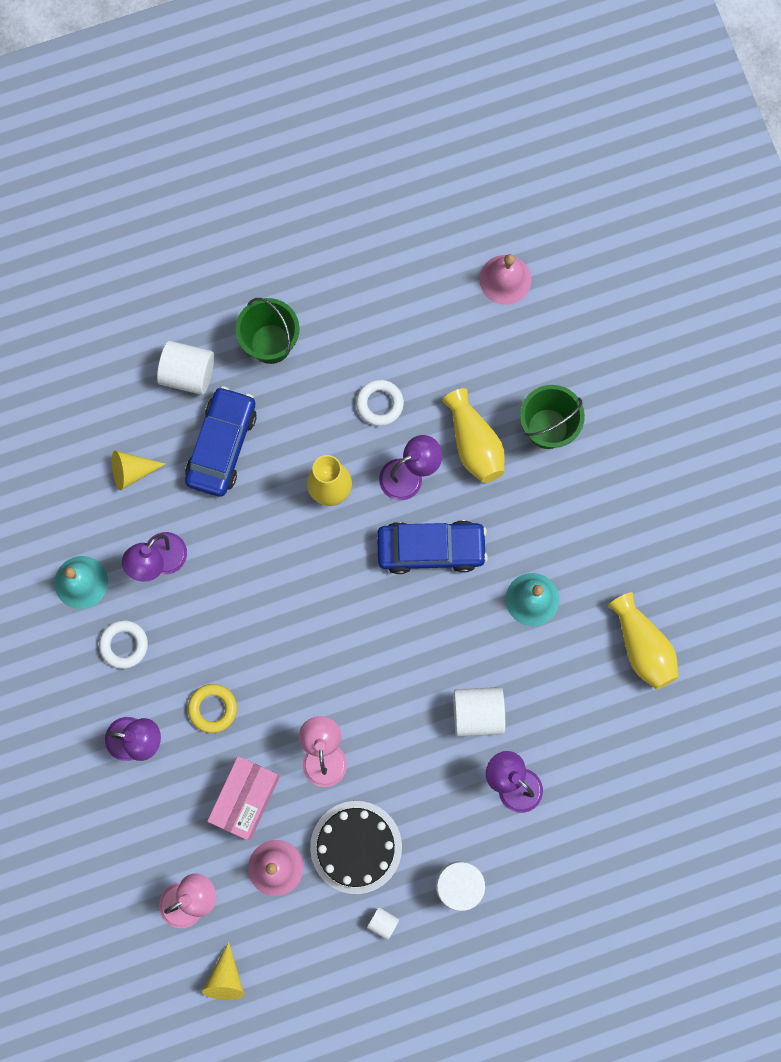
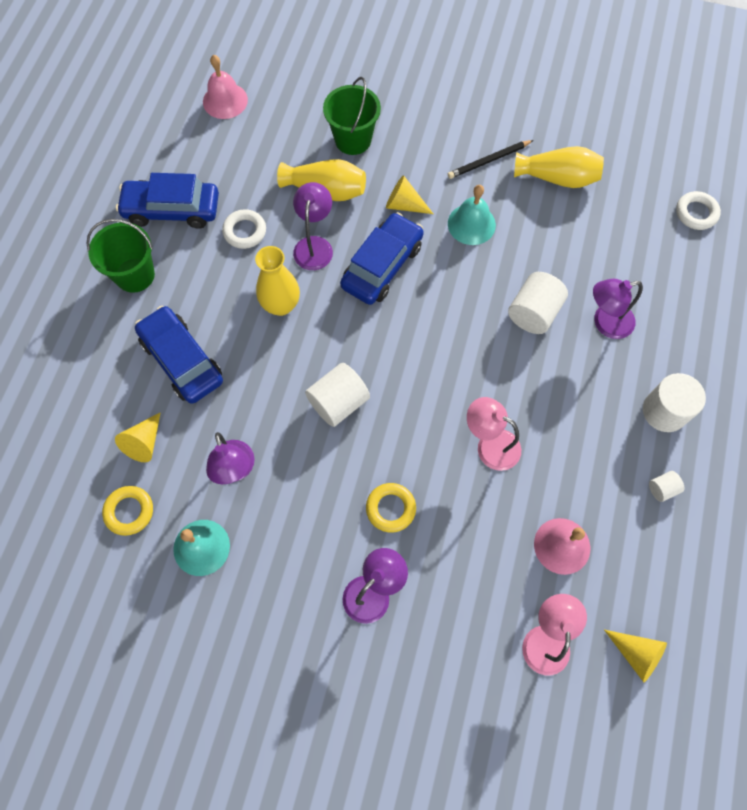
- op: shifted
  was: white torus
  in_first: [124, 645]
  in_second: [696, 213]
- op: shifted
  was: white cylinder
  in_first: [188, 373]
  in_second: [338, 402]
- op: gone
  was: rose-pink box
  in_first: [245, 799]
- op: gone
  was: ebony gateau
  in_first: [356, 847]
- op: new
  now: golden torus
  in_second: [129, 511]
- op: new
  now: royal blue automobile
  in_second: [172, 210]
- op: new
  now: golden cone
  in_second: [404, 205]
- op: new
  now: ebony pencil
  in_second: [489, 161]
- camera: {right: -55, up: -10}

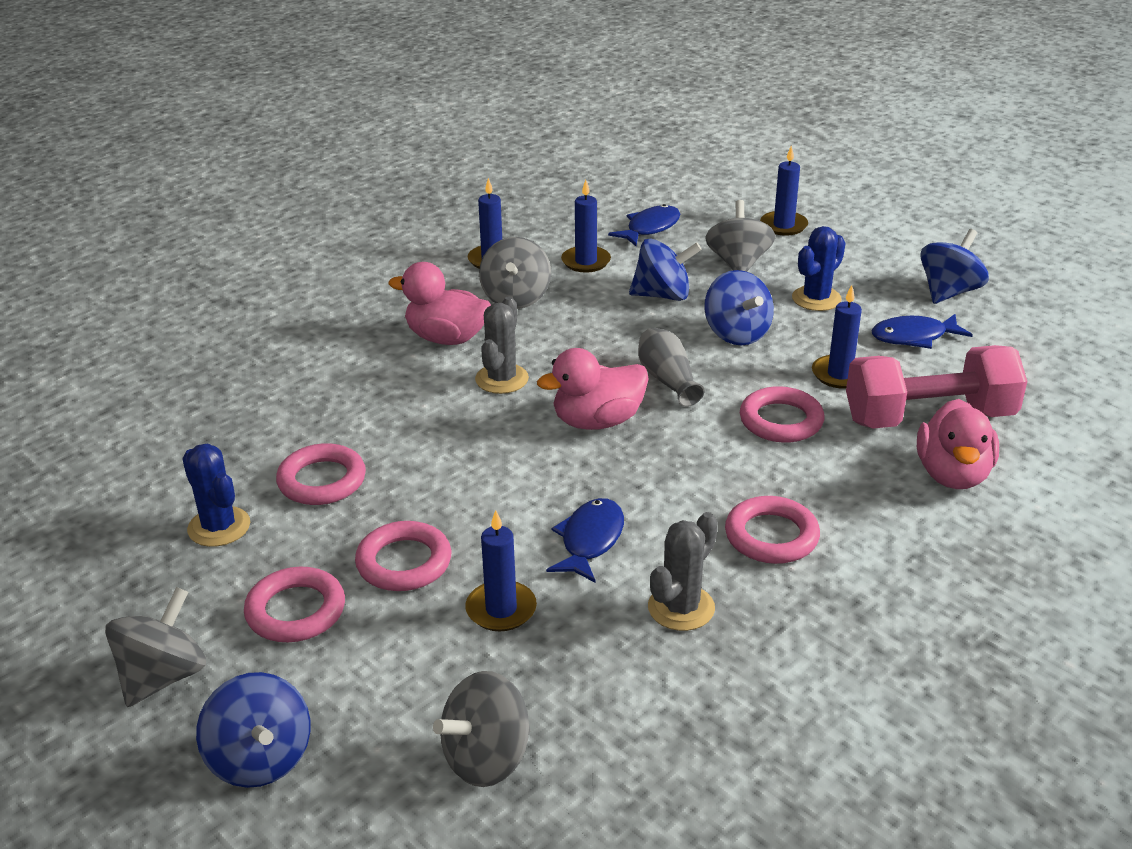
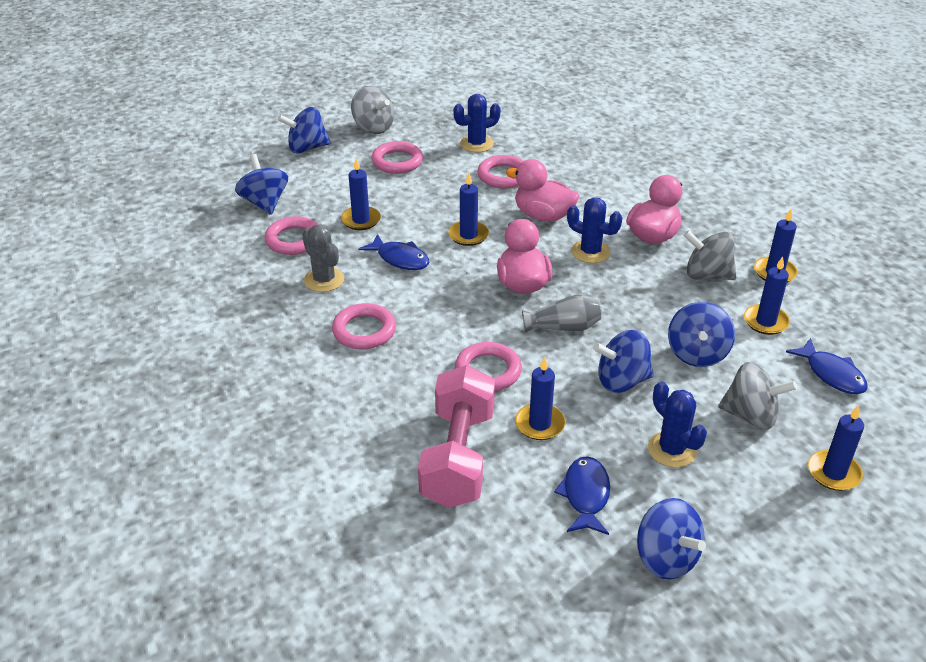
- op: shifted
  was: rose-pink torus
  in_first: [404, 562]
  in_second: [294, 240]
- op: repainted
  was: ash-grey toy top
  now: royal blue toy top
  in_first: [487, 758]
  in_second: [264, 203]
- op: repainted
  was: ash-grey cactus
  now: royal blue cactus
  in_first: [502, 379]
  in_second: [590, 252]
- op: shifted
  was: rose-pink toy duck
  in_first: [952, 474]
  in_second: [543, 216]
- op: new
  now: royal blue pillar candle
  in_second: [468, 235]
- camera: {right: 105, up: 5}

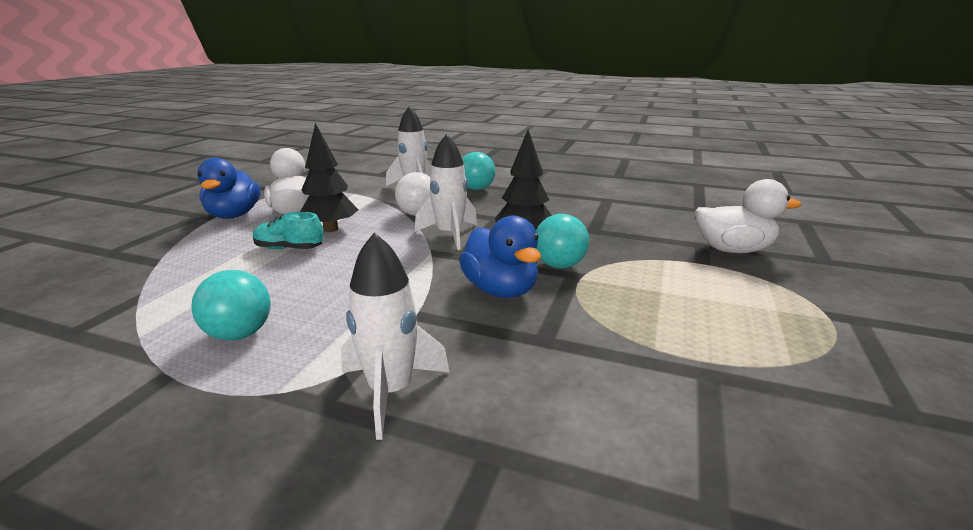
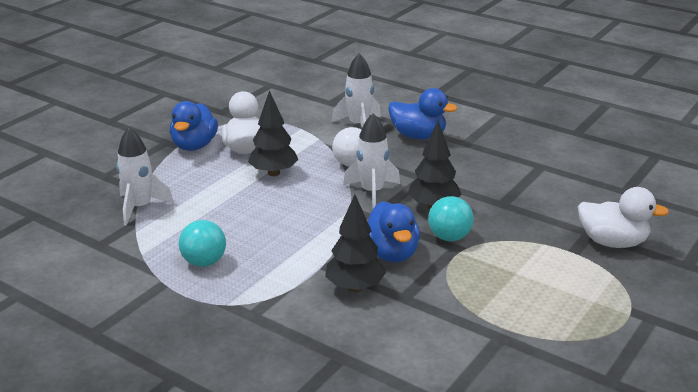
- op: gone
  was: teal lace-up shoe
  in_first: [289, 248]
- op: shifted
  was: white rocket
  in_first: [391, 391]
  in_second: [140, 207]
- op: swapped
  was: teal ball
  now: royal blue toy duck
  in_first: [476, 189]
  in_second: [418, 136]
- op: new
  now: ebony toy tree
  in_second: [355, 287]
- camera: {right: 15, up: 5}

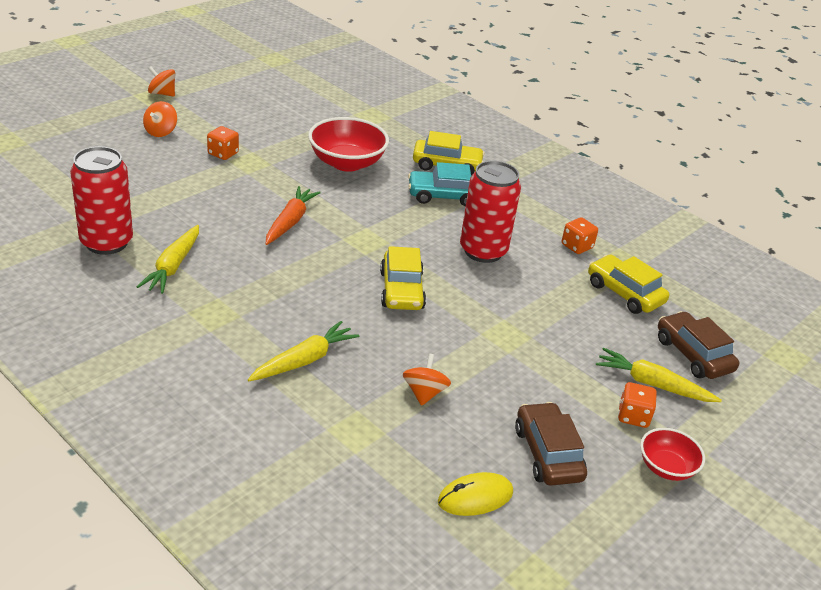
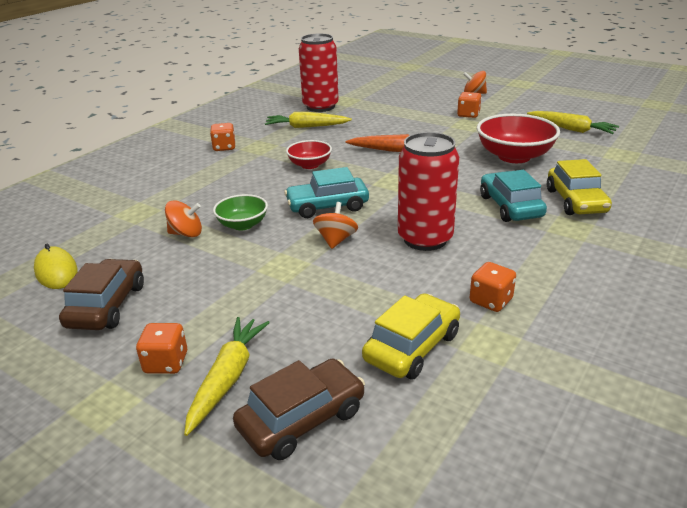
- op: shifted
  was: orange toy top
  in_first: [162, 93]
  in_second: [336, 240]
- op: shifted
  was: golden root vegetable
  in_first: [304, 360]
  in_second: [571, 129]
- op: repainted
  was: golden automobile
  now: teal automobile
  in_first: [401, 290]
  in_second: [327, 206]
- op: rotated
  was: russet automobile
  in_first: [547, 454]
  in_second: [107, 305]
  clockwise: -60
- op: shifted
  was: crimson deep dish
  in_first: [666, 467]
  in_second: [310, 165]
- op: new
  now: orange game die
  in_second: [224, 147]
- op: new
  now: leaf-green deep dish
  in_second: [243, 225]
- camera: {right: 85, up: -5}

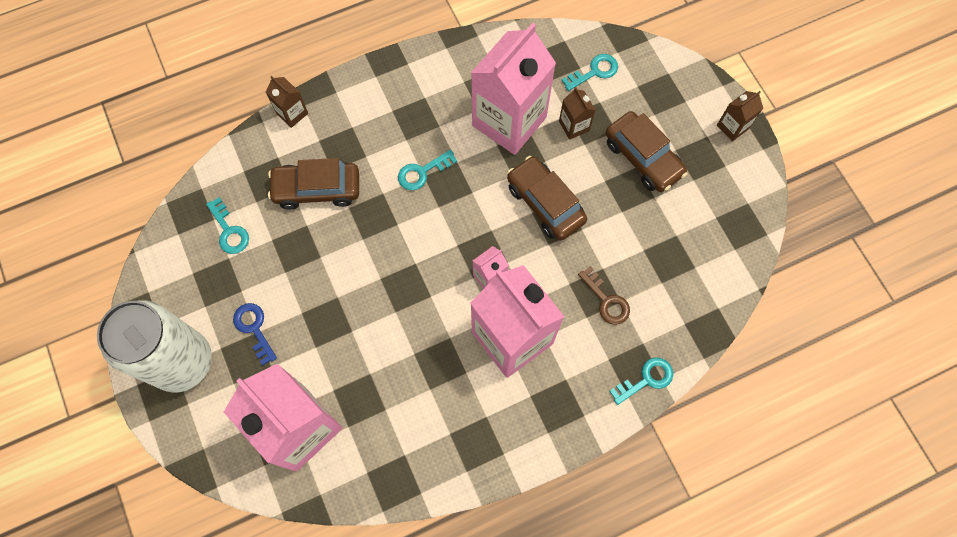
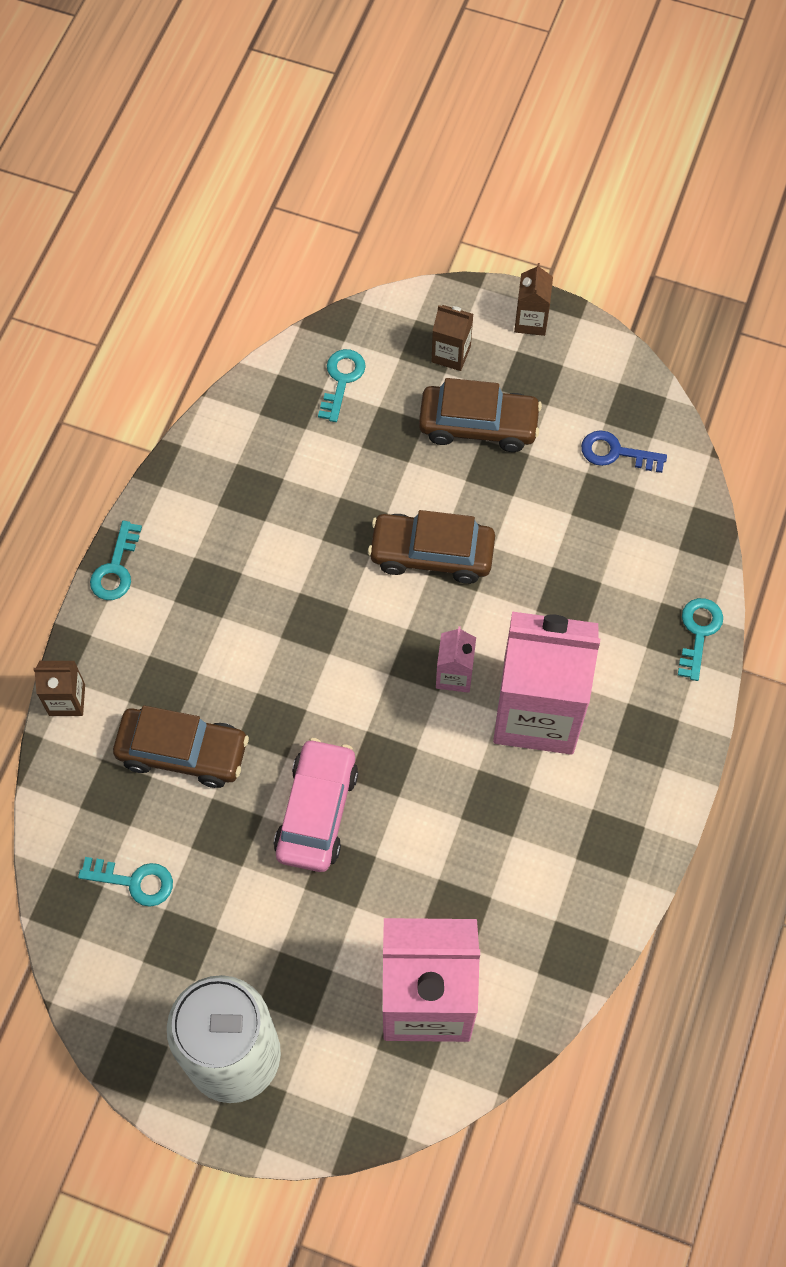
- op: shifted
  was: royal blue door key
  in_first: [254, 329]
  in_second: [616, 453]
- op: rotated
  was: russet automobile
  in_first: [317, 189]
  in_second: [183, 752]
  clockwise: -120
- op: shifted
  was: teal door key
  in_first: [422, 172]
  in_second: [116, 568]
- op: gone
  was: rose-pink carton
  in_first: [509, 121]
- op: shifted
  was: russet carton
  in_first: [574, 126]
  in_second: [451, 354]
- op: gone
  was: russet door key
  in_first: [606, 300]
- op: new
  now: rose-pink automobile
  in_second: [317, 811]
- camera: {right: -45, up: -5}

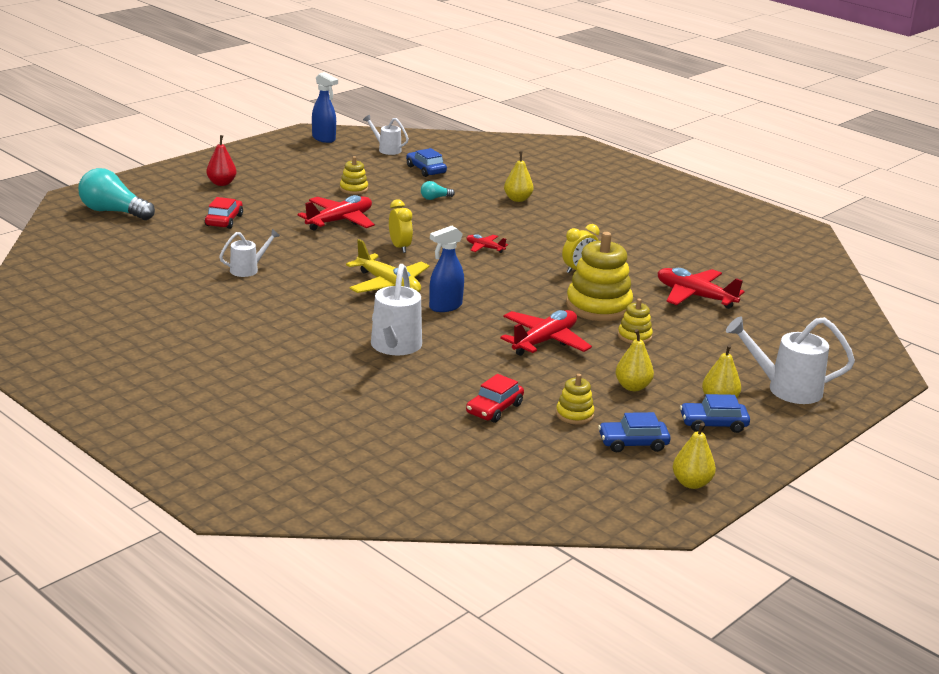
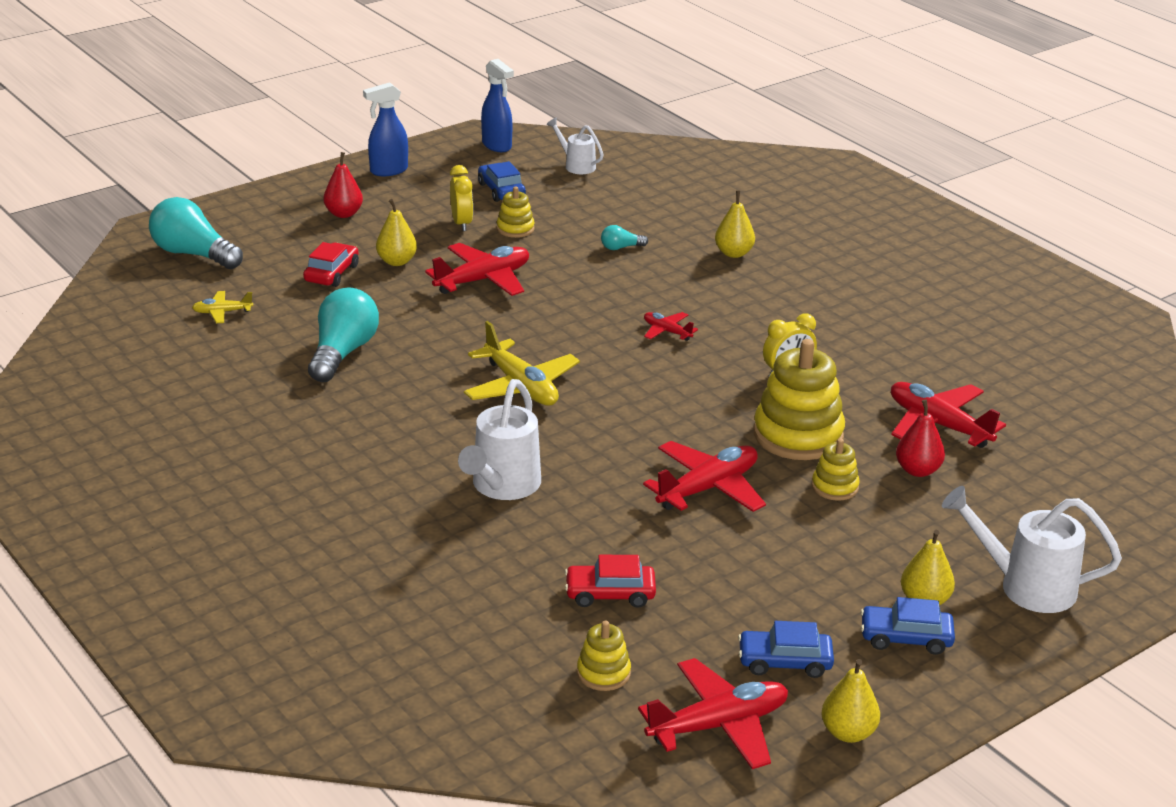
- op: swapped
  was: white watering can
  now: teal lightbulb
  in_first: [248, 269]
  in_second: [342, 353]
- op: shifted
  was: golden clock
  in_first: [400, 247]
  in_second: [461, 223]
- op: shifted
  was: royal blue automobile
  in_first: [426, 170]
  in_second: [501, 190]
- op: shifted
  was: royal blue sprayer
  in_first: [445, 306]
  in_second: [388, 171]
- op: rotated
  was: crimson automobile
  in_first: [494, 409]
  in_second: [610, 594]
  clockwise: 45
- op: shifted
  was: golden ring stacker
  in_first: [574, 414]
  in_second: [603, 673]
- op: shifted
  was: golden pear
  in_first: [632, 387]
  in_second: [397, 261]
- op: new
  now: golden aeroplane
  in_second: [222, 312]
- op: new
  now: crimson aeroplane
  in_second: [718, 725]
- op: new
  now: crimson pear
  in_second: [917, 470]
- camera: {right: 10, up: 5}

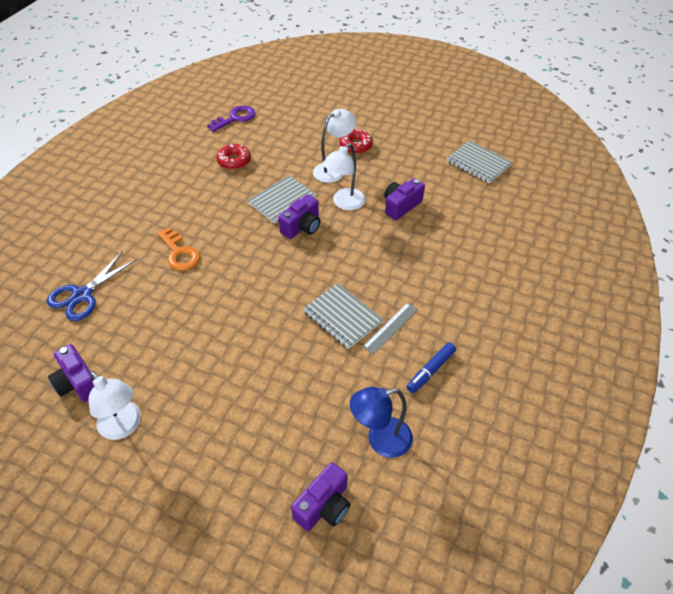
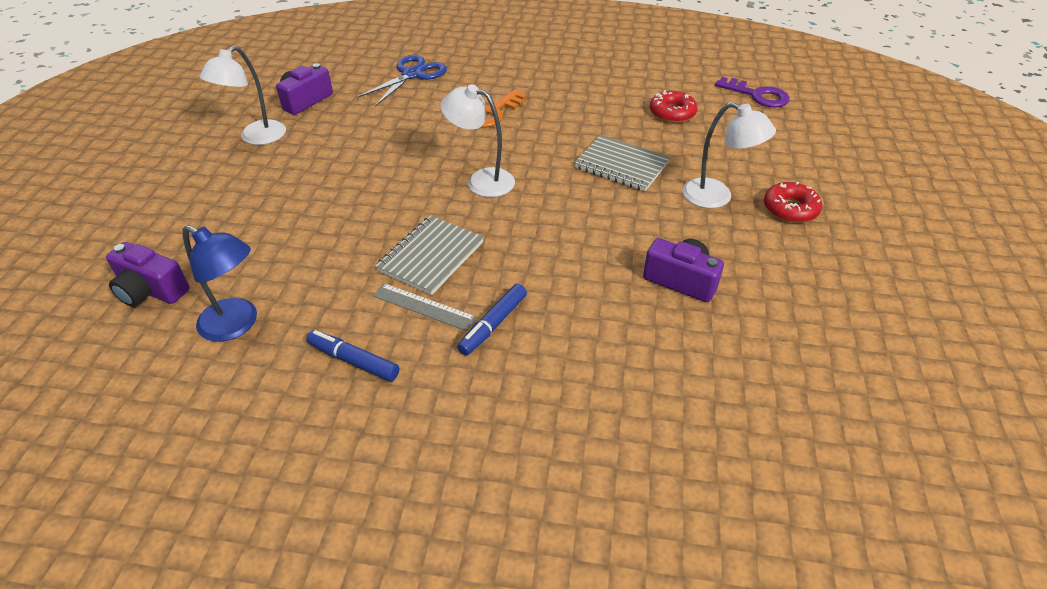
- op: rotated
  was: royal blue pair of scissors
  in_first: [82, 295]
  in_second: [412, 75]
  clockwise: 105
- op: gone
  was: purple photo camera
  in_first: [302, 227]
- op: shifted
  was: white desk lamp
  in_first: [344, 203]
  in_second: [481, 180]
- op: rotated
  was: royal blue desk lamp
  in_first: [380, 440]
  in_second: [237, 325]
  clockwise: 150
- op: gone
  was: ash-grey notepad
  in_first: [478, 163]
- op: new
  now: royal blue marker
  in_second: [493, 324]
- camera: {right: 75, up: -5}

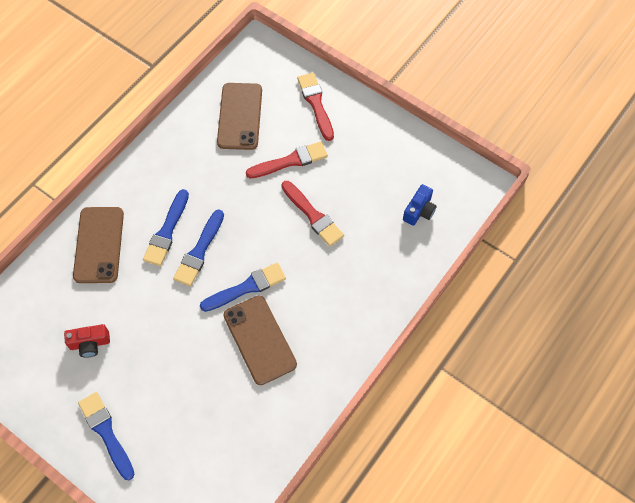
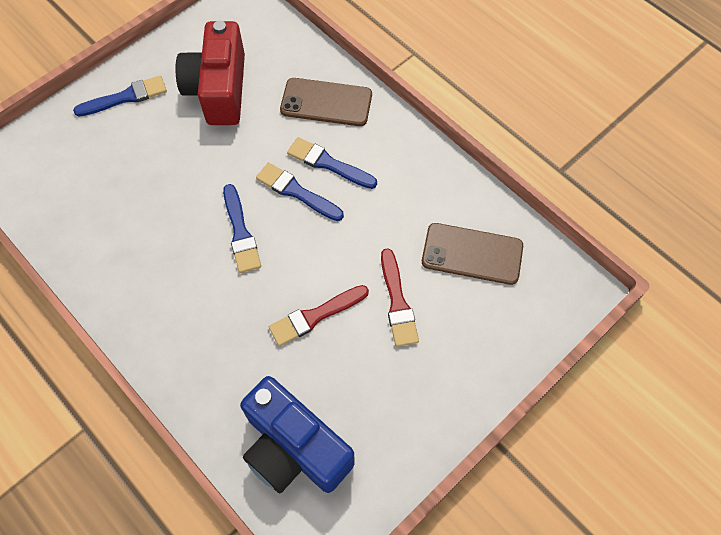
- op: scaled
  was: crimson photo camera
  in_first: [90, 344]
  in_second: [219, 89]
  ratio: 2.29
- op: gone
  was: russet mobile phone
  in_first: [260, 340]
- op: gone
  was: crimson paintbrush
  in_first: [316, 104]
- op: scaled
  was: royal blue photo camera
  in_first: [419, 211]
  in_second: [294, 448]
  ratio: 2.29
- camera: {right: 100, up: 0}

